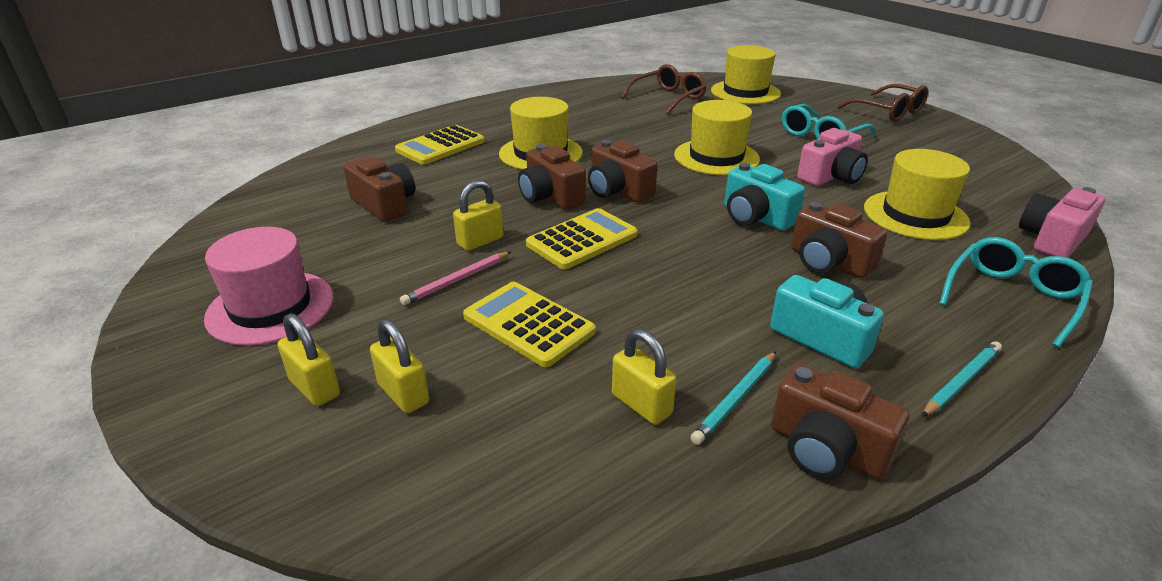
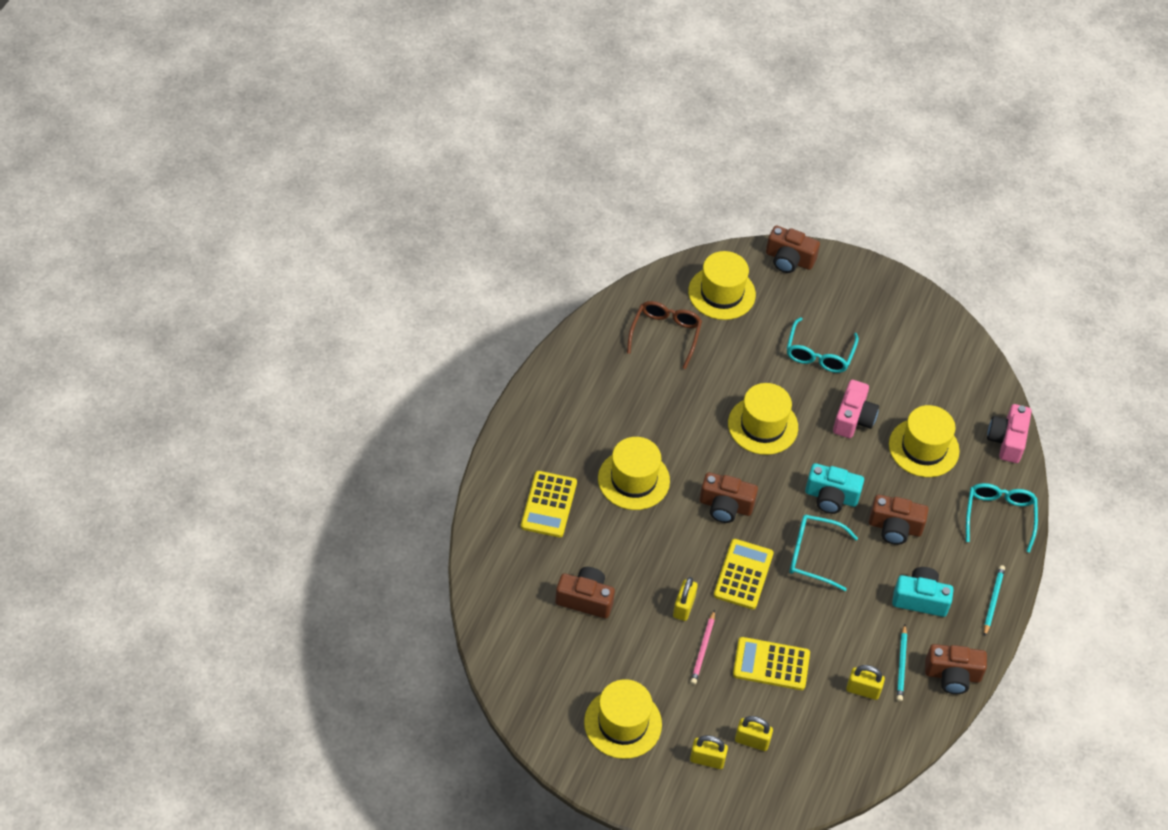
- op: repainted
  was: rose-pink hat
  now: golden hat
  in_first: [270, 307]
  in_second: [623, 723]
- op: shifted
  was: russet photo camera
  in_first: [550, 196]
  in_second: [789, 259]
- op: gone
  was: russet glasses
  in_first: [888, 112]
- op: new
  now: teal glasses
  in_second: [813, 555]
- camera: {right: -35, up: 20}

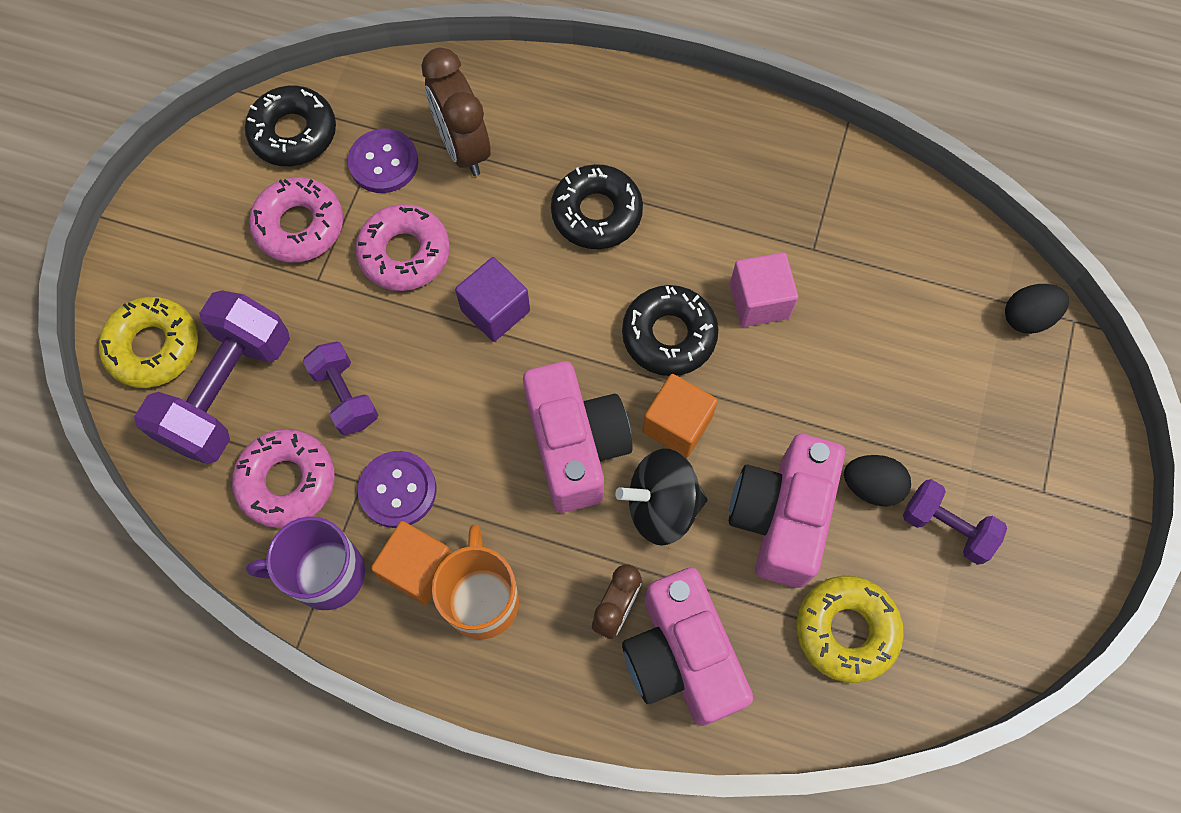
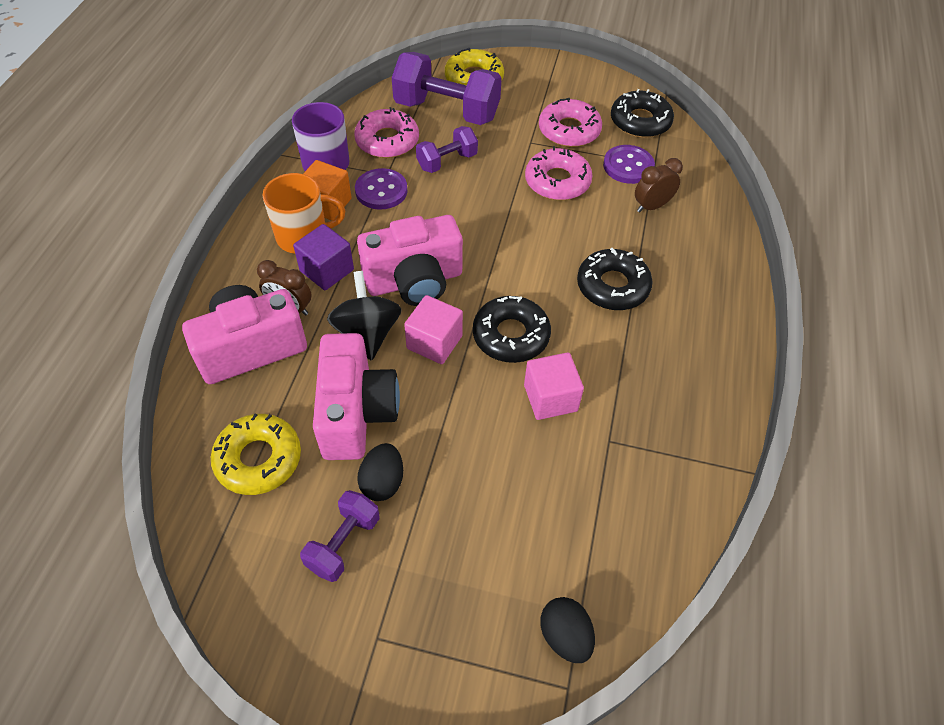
- op: scaled
  was: russet clock
  in_first: [463, 148]
  in_second: [651, 206]
  ratio: 0.63
- op: shifted
  was: purple solid cube
  in_first: [495, 310]
  in_second: [327, 270]
- op: repainted
  was: orange solid cube
  now: rose-pink solid cube
  in_first: [677, 424]
  in_second: [434, 342]
- op: rotated
  was: rose-pink photo camera
  in_first: [780, 517]
  in_second: [356, 413]
  clockwise: 75
- camera: {right: 85, up: -15}

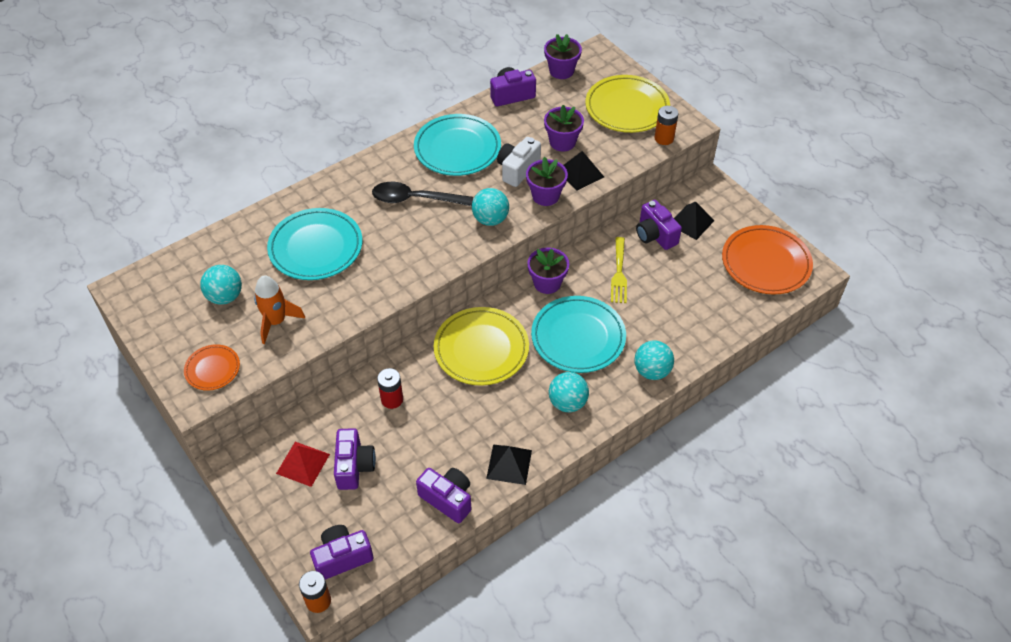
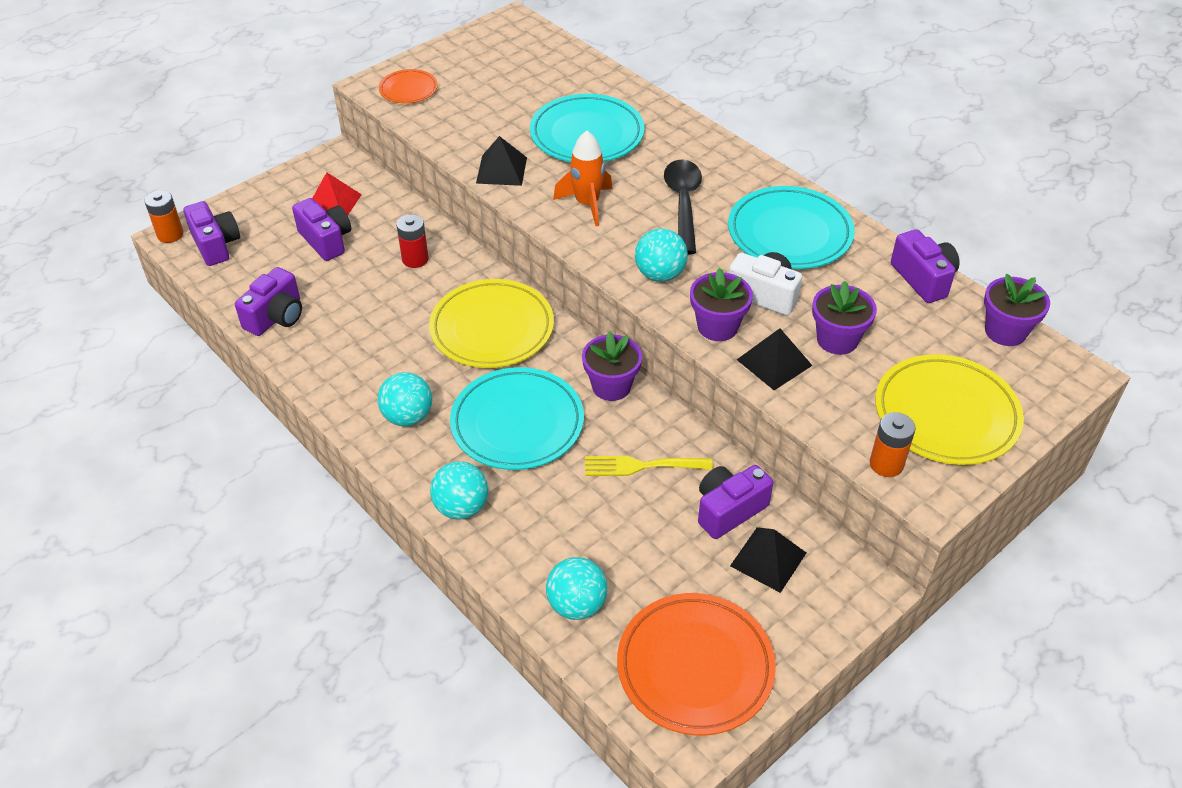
- op: shifted
  was: teal ball
  in_first: [225, 297]
  in_second: [577, 604]
- op: shifted
  was: orange rocket
  in_first: [276, 321]
  in_second: [587, 204]
- op: rotated
  was: purple photo camera
  in_first: [354, 466]
  in_second: [326, 240]
  clockwise: -120
- op: shifted
  was: ebony solid pyramid
  in_first: [509, 464]
  in_second: [501, 170]
- camera: {right: 85, up: -5}

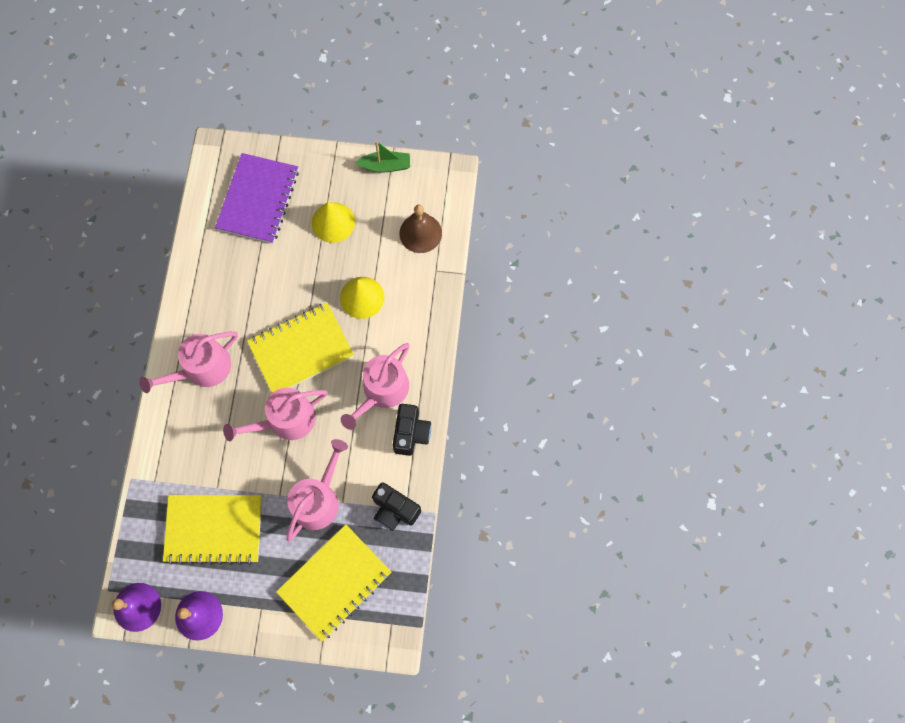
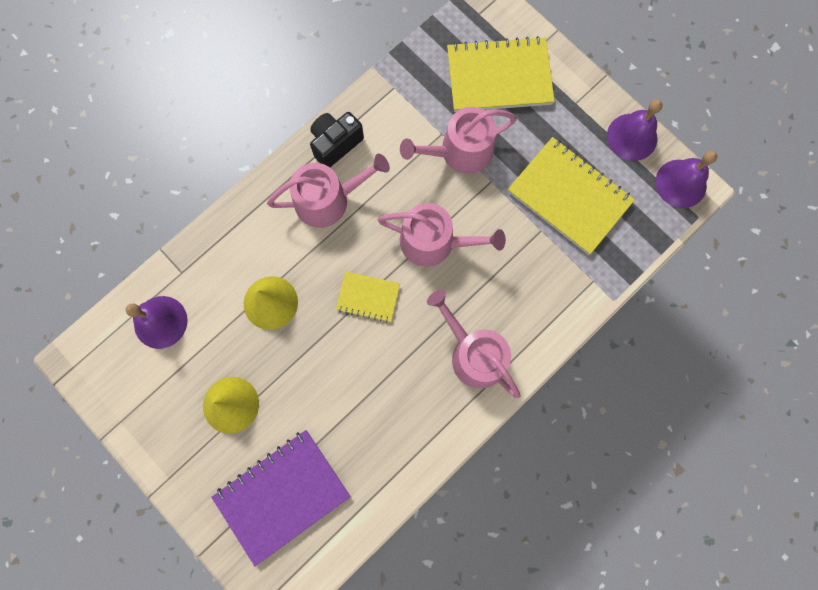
- op: rotated
  was: rose-pink watering can
  in_first: [202, 368]
  in_second: [474, 354]
  clockwise: -135
- op: scaled
  was: golden notepad
  in_first: [301, 350]
  in_second: [368, 297]
  ratio: 0.53
- op: gone
  was: leaf-green toy boat
  in_first: [385, 166]
- op: gone
  was: ebony photo camera
  in_first: [394, 510]
- op: repainted
  was: russet bell
  now: purple bell
  in_first: [420, 233]
  in_second: [160, 322]
- camera: {right: -140, up: 5}

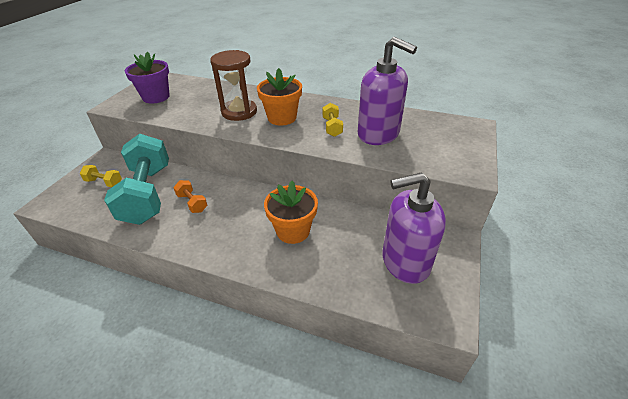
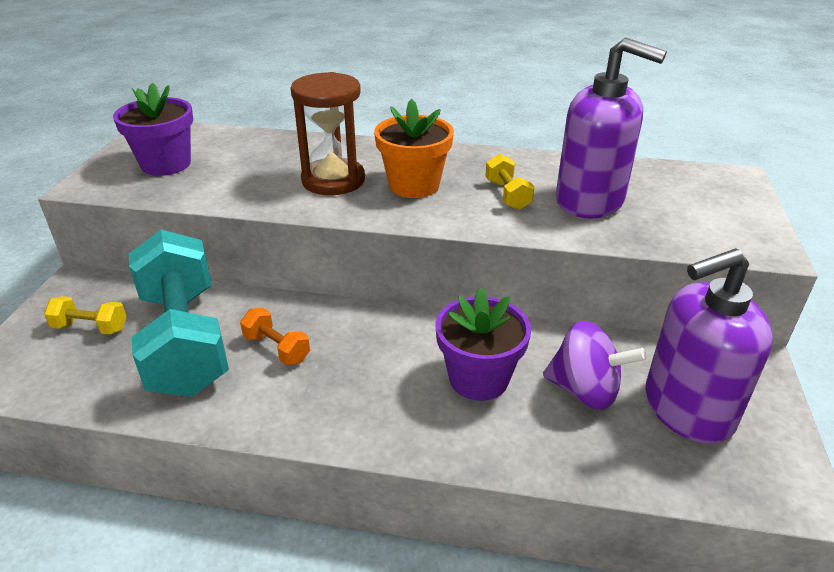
- op: repainted
  was: orange plant pot
  now: purple plant pot
  in_first: [293, 231]
  in_second: [478, 378]
- op: new
  now: purple toy top
  in_second: [585, 390]
- camera: {right: -10, up: -5}

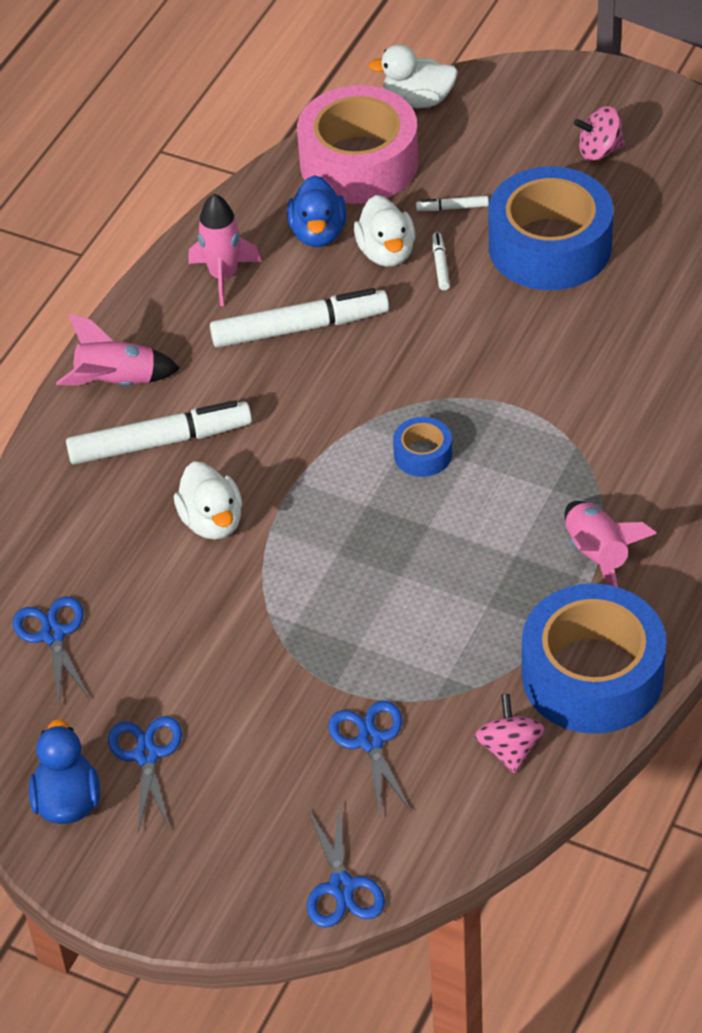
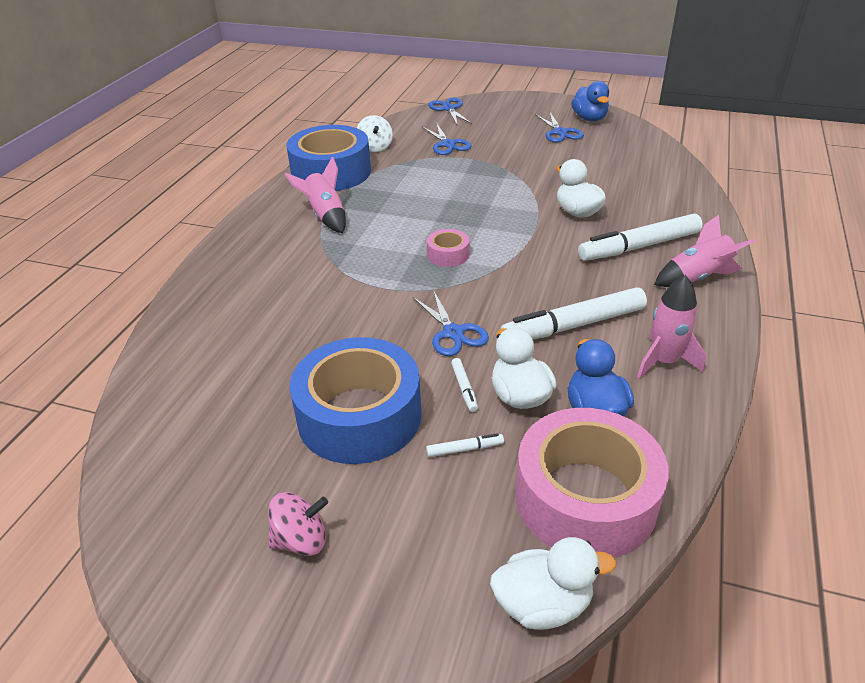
- op: shifted
  was: royal blue pair of scissors
  in_first: [53, 635]
  in_second: [453, 333]
- op: repainted
  was: royal blue sticky tape
  now: rose-pink sticky tape
  in_first: [423, 454]
  in_second: [448, 255]
- op: repainted
  was: rose-pink toy top
  now: white toy top
  in_first: [509, 749]
  in_second: [375, 147]
- camera: {right: 170, up: -10}

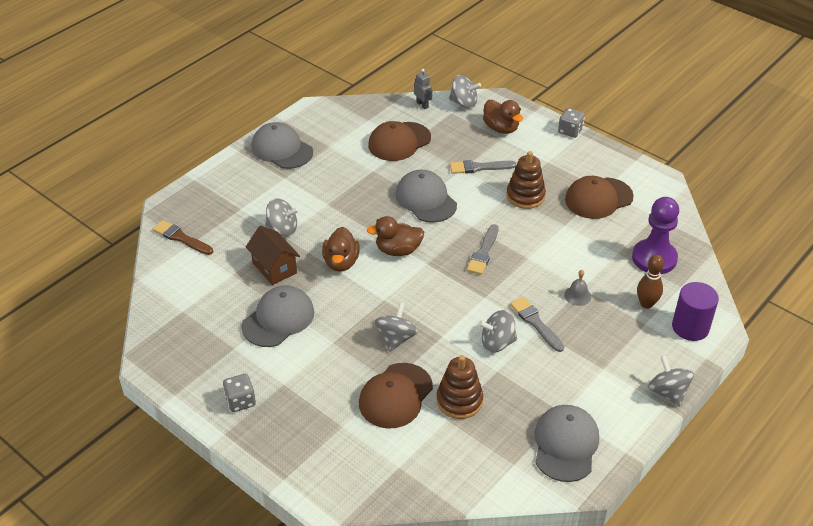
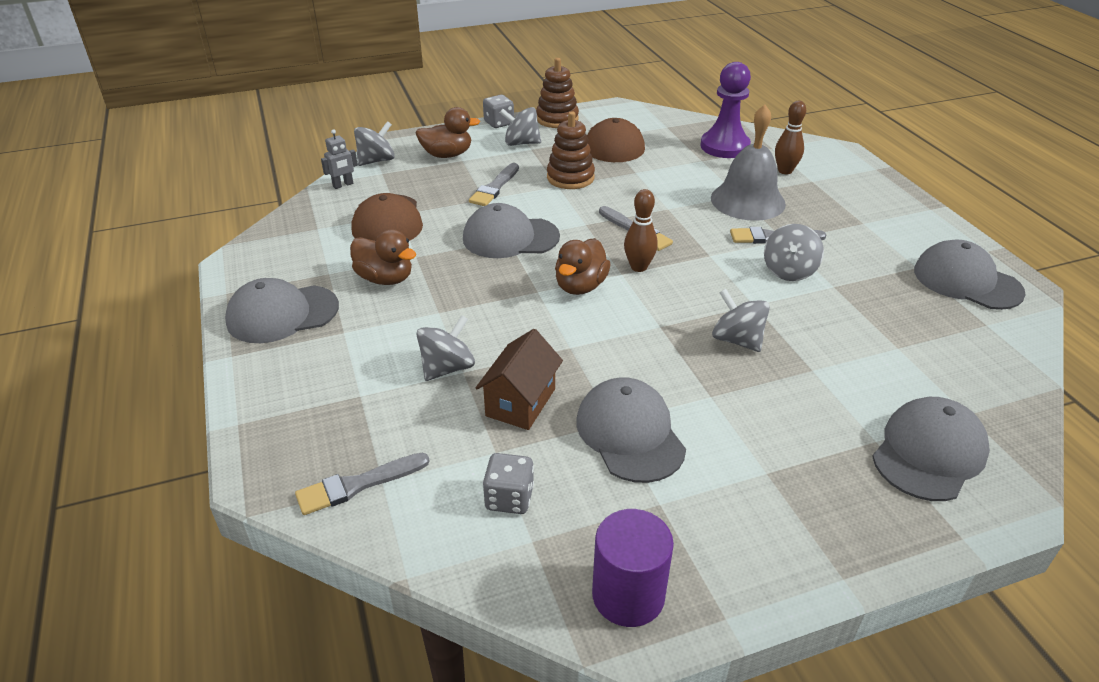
- op: repainted
  was: russet paintbrush
  now: ash-grey paintbrush
  in_first: [181, 238]
  in_second: [357, 485]
- op: shifted
  was: ash-grey game die
  in_first: [240, 401]
  in_second: [509, 498]
- op: rotated
  was: russet toy house
  in_first: [274, 268]
  in_second: [520, 402]
  clockwise: -60
- op: shifted
  was: russet toy duck
  in_first: [341, 262]
  in_second: [385, 279]
- op: gone
  was: russet peaked cap
  in_first: [395, 396]
- op: rotated
  was: ash-grey robot
  in_first: [422, 105]
  in_second: [343, 185]
  clockwise: 150
- op: shifted
  was: russet ring stacker
  in_first: [459, 400]
  in_second: [557, 119]
- op: scaled
  was: ash-grey bell
  in_first: [577, 295]
  in_second: [747, 201]
  ratio: 2.34
- op: shifted
  was: ash-grey toy top
  in_first: [668, 392]
  in_second: [521, 143]
- op: shifted
  was: purple cylinder
  in_first: [690, 327]
  in_second: [628, 595]
- op: new
  now: russet bowling pin
  in_second: [638, 267]
- op: new
  now: ash-grey peaked cap
  in_second: [929, 453]
- camera: {right: -60, up: -5}

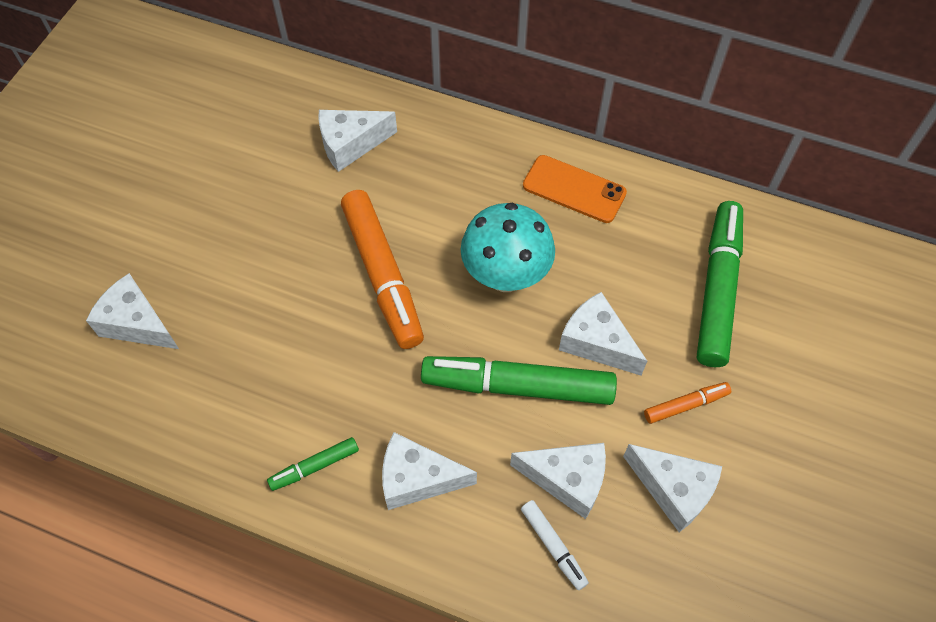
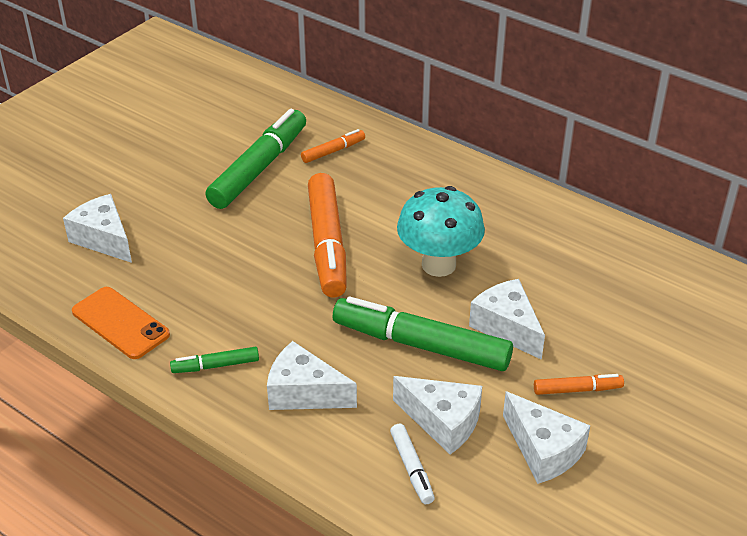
- op: swapped
  was: white cheese
  now: orange marker
  in_first: [350, 144]
  in_second: [333, 151]
- op: shifted
  was: orange mobile phone
  in_first: [574, 189]
  in_second: [120, 323]
- op: shifted
  was: leaf-green marker
  in_first: [717, 289]
  in_second: [259, 168]
- camera: {right: 15, up: -20}

